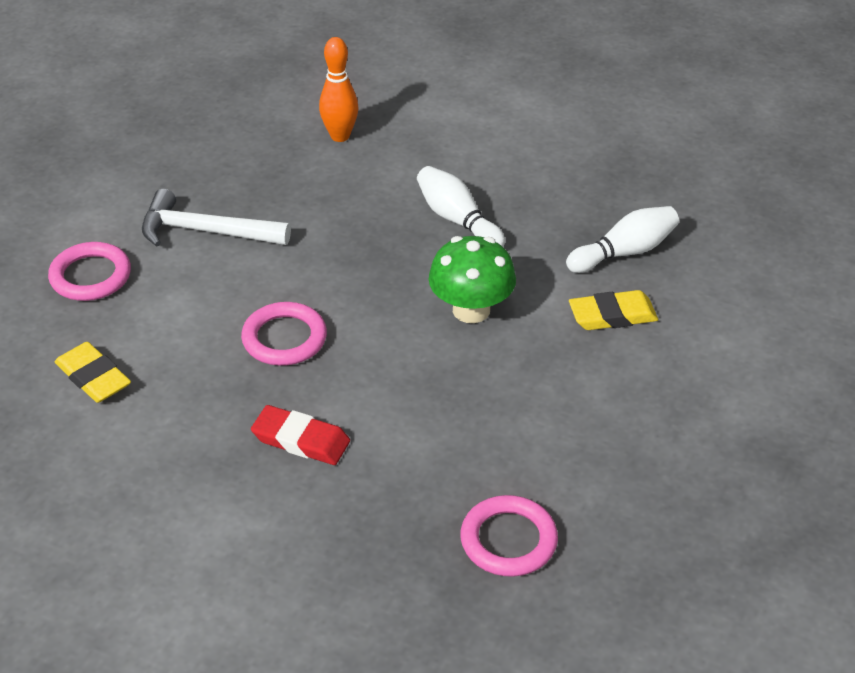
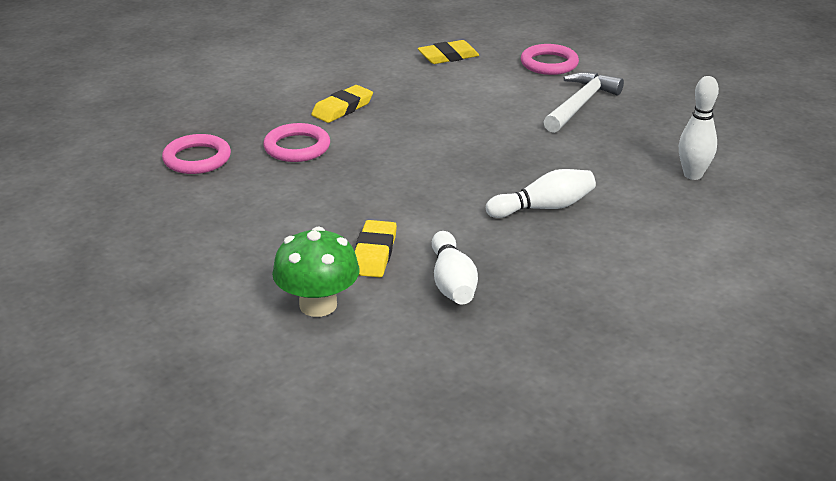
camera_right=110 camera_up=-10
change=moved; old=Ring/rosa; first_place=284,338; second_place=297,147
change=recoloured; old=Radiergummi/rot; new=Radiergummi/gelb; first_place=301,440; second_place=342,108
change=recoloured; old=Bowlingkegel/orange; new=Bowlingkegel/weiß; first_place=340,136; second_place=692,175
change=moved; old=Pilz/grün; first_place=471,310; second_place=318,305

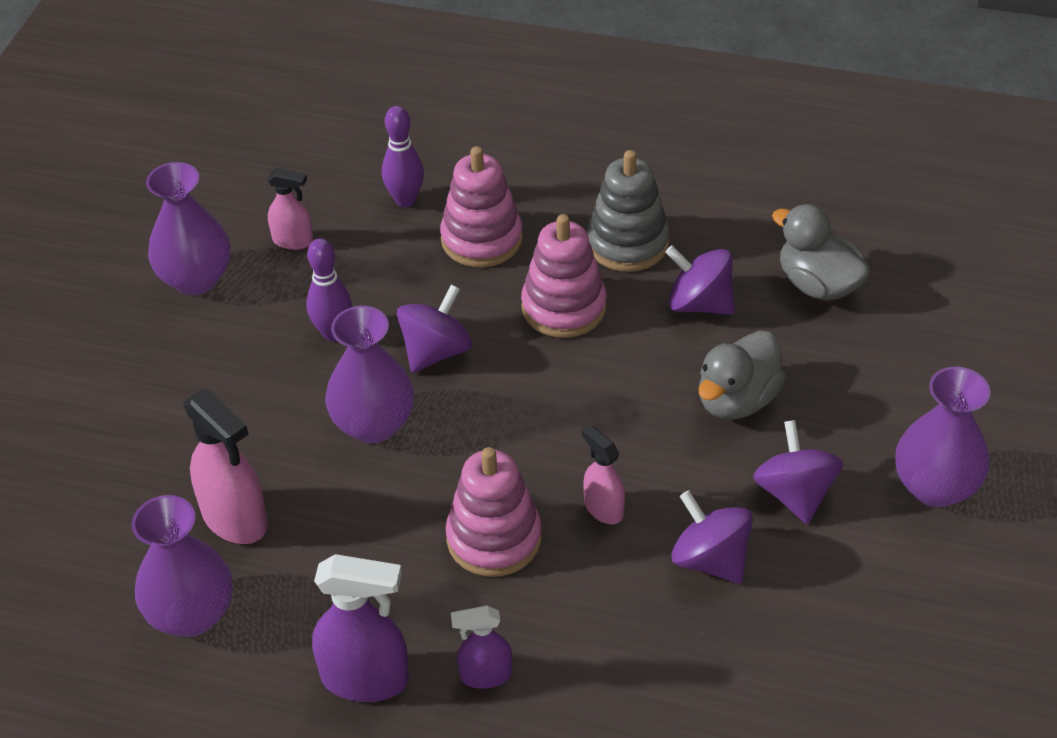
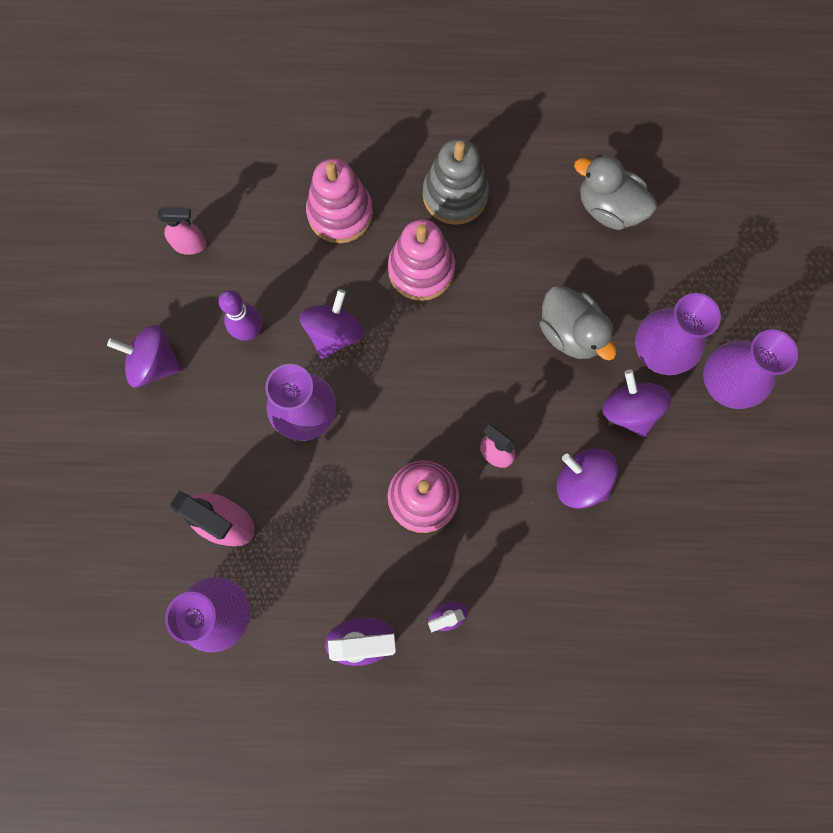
camera_right=-15 camera_up=30
change=moved; old=Vase/lila; first_place=196,279; second_place=660,350
change=removed; old=Bowlingkegel/lila; first_place=405,200
change=moved; old=Kreisel/lila; first_place=699,304; second_place=154,363
change=turned; old=Ente/grau; first_place=737,400; second_place=570,332; degrees=-60

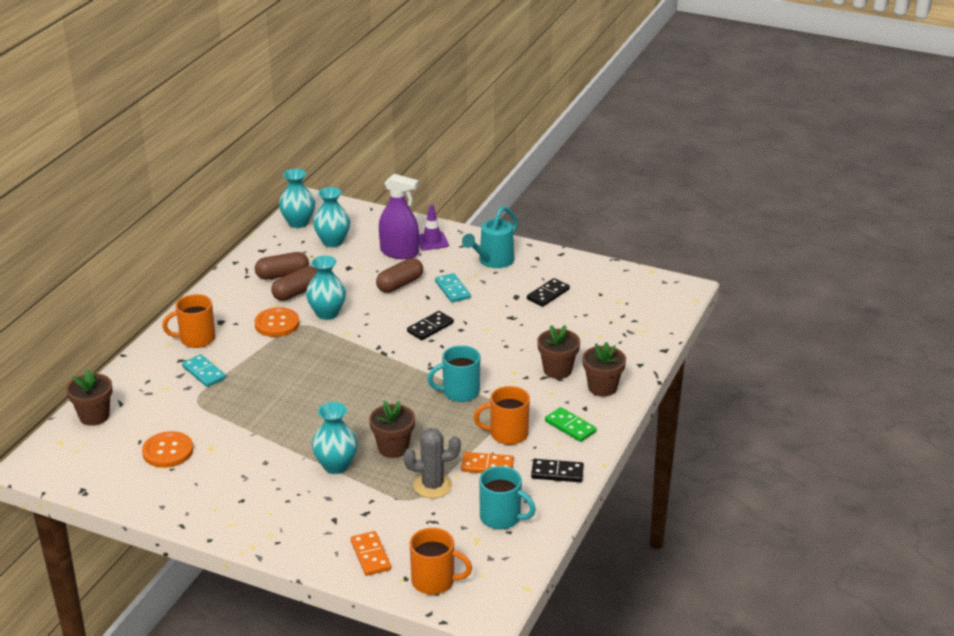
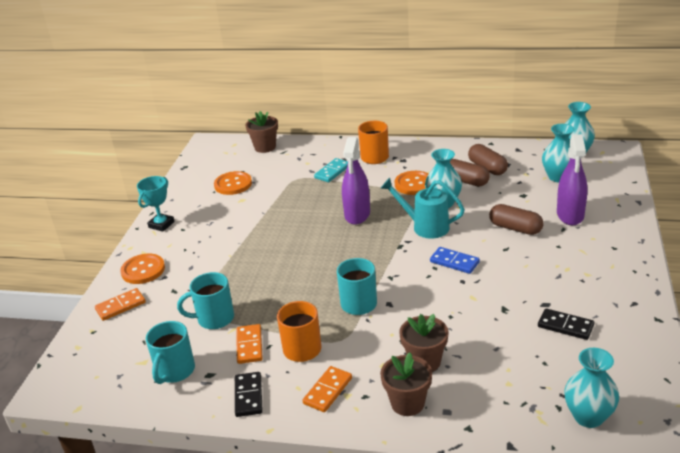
camera_right=80 camera_up=0
change=moved; old=Vase/türkis; first_place=336,466; second_place=588,417
change=removed; old=Blumentopf/braun; first_place=393,448
change=replaced; old=Kaktus/grau; new=Tasse/türkis; first_place=432,486; second_place=214,319
change=recoloured; old=Dominostein/schwarz; new=Dominostein/blau; first_place=430,327; second_place=454,262
change=removed; old=Tasse/orange; first_place=434,581
change=removed; old=Leitkegel/lila; first_place=432,241
change=removed; old=Dominostein/türkis; first_place=452,290
change=moved; old=Gießkanne/türkis; first_place=493,261; second_place=425,227
change=recoloured; old=Dominostein/grün; new=Dominostein/orange; first_place=570,426; second_place=328,391
change=added; new=Knopf/orange; second_place=143,270
change=added; new=Pokal/türkis; second_place=161,224
change=added; new=Sprühflasche/lila; second_place=357,214

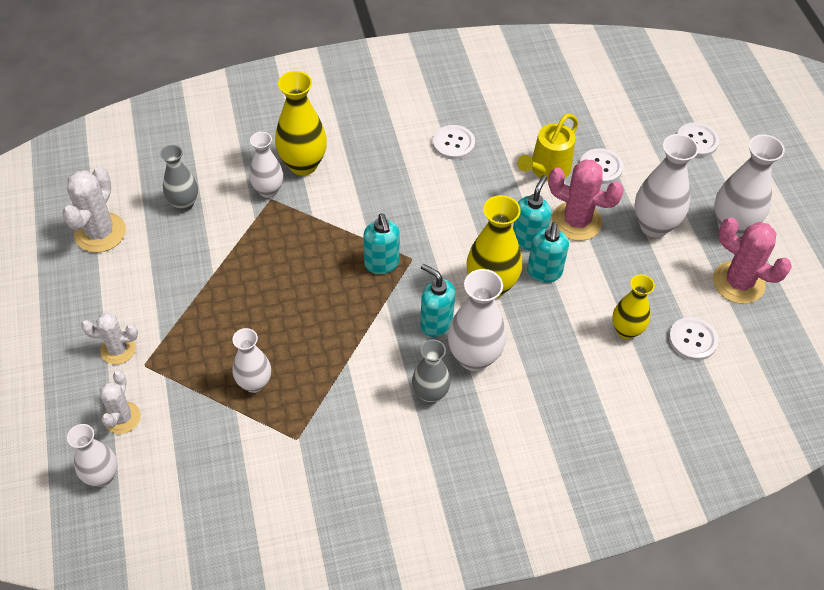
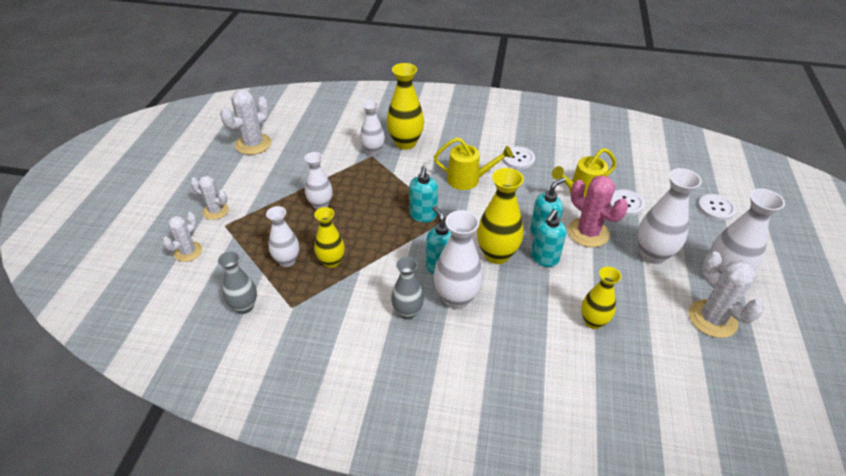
camera_right=25 camera_up=-10
change=moved; old=Vase/weiß; first_place=102,476; second_place=320,205
change=moved; old=Vase/grau; first_place=184,204; second_place=244,306
change=removed; old=Knopf/weiß; first_place=692,340
change=recoloured; old=Kaktus/rosa; new=Kaktus/weiß; first_place=738,283; second_place=712,319
change=added; new=Vase/gelb; second_place=331,261
change=added; new=Gießkanne/gelb; second_place=468,180

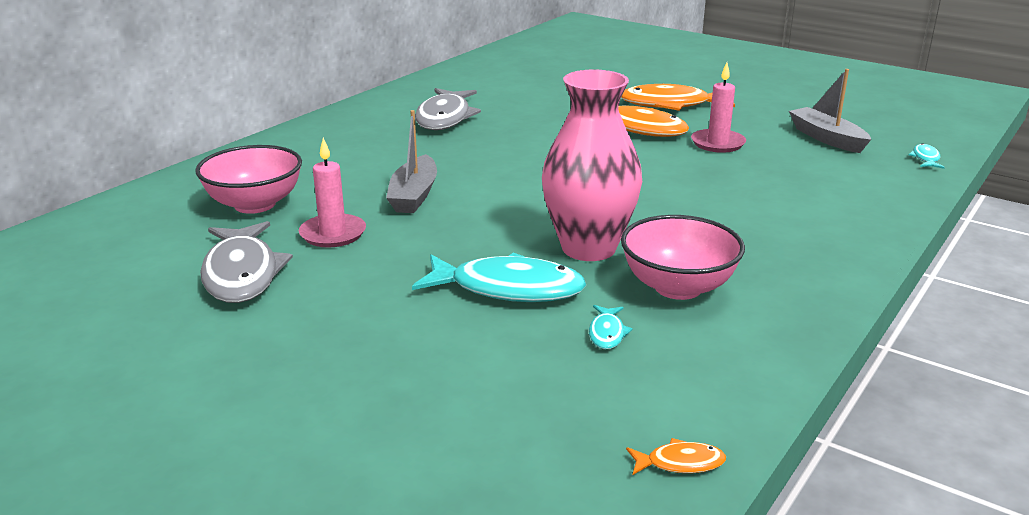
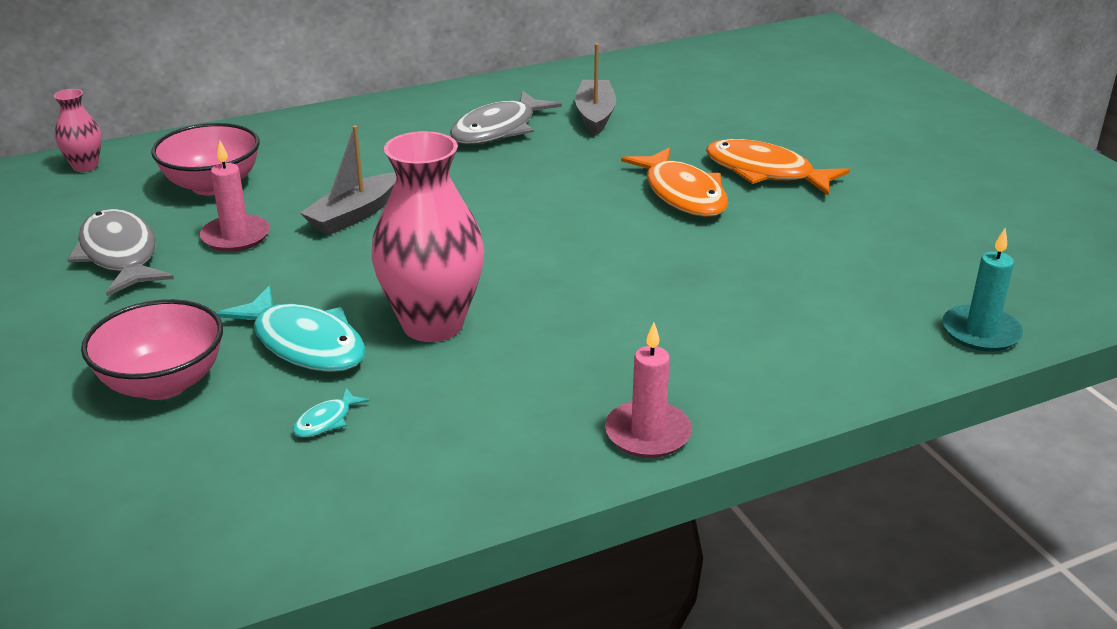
camera_right=30 camera_up=5
change=turned; old=Fisch/grau; first_place=242,274; second_place=120,255; degrees=135
change=moved; old=Schüssel/rosa; first_place=678,287; second_place=163,383
change=removed; old=Fisch/orange; first_place=680,463
change=moved; old=Kerze/rosa; first_place=718,143; second_place=648,433
change=moved; old=Boot/grau; first_place=826,138; second_place=595,115
change=replaced; old=Fisch/türkis; new=Kerze/türkis; first_place=925,158; second_place=980,332
change=added; new=Vase/rosa; second_place=85,166

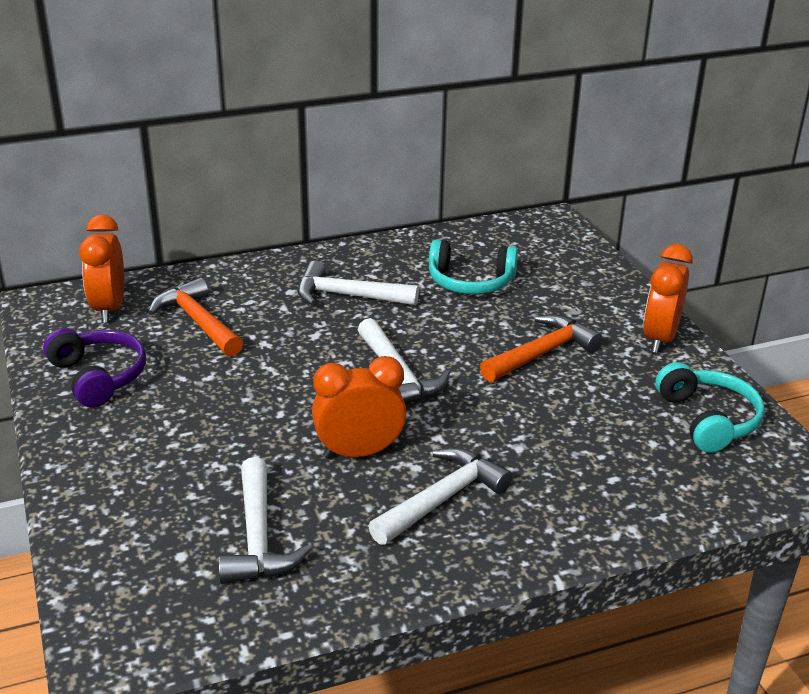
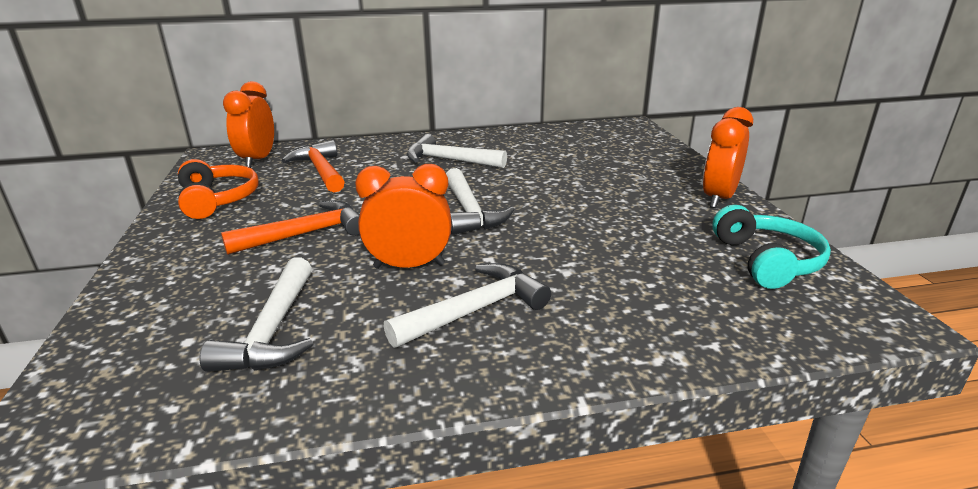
camera_right=10 camera_up=-5
change=recoloured; old=Kopfhörer/lila; new=Kopfhörer/orange; first_place=98,377; second_place=217,200
change=removed; old=Kopfhörer/türkis; first_place=470,282
change=moved; old=Hammer/orange; first_place=542,353; second_place=306,234

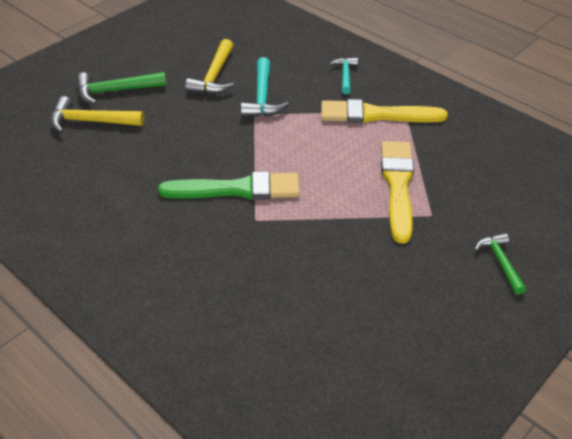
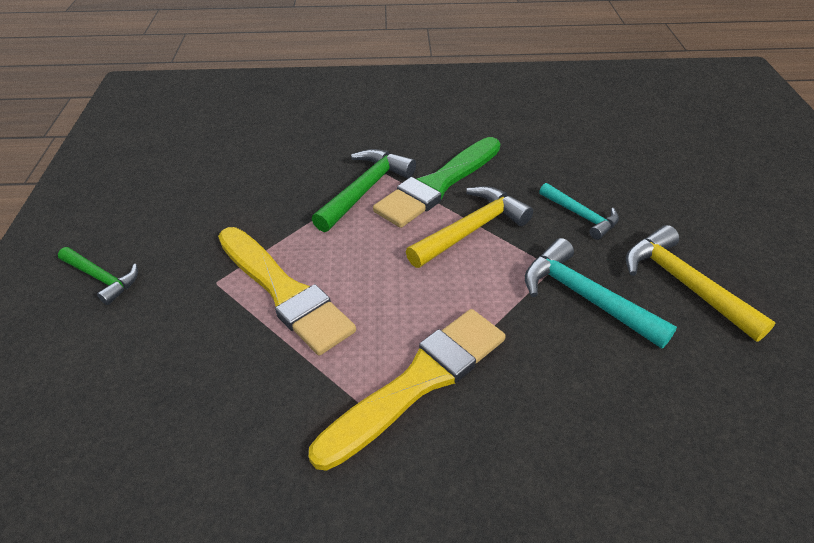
camera_right=135 camera_up=0
change=moved; old=Hammer/gelb; first_place=91,121; second_place=471,230
change=moved; old=Hammer/grün; first_place=116,91; second_place=365,190
change=moved; old=Hammer/türkis; first_place=345,75; second_place=581,216

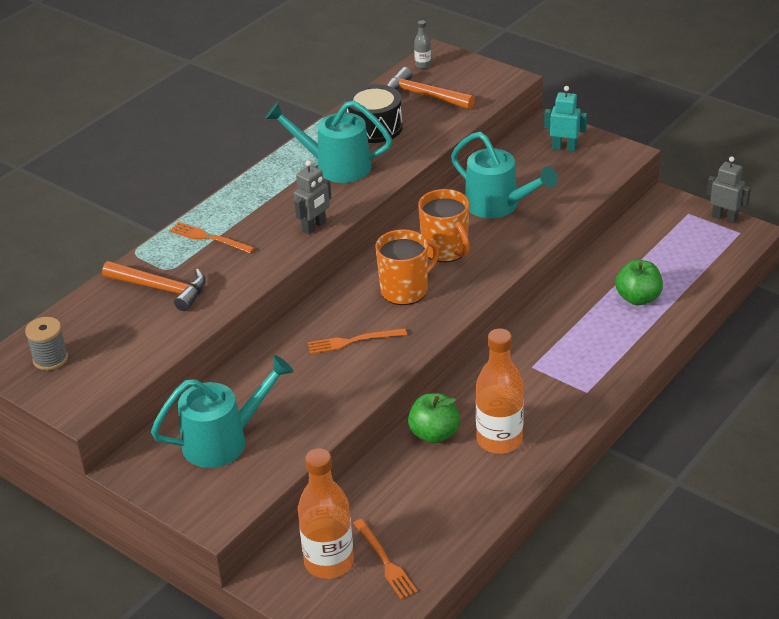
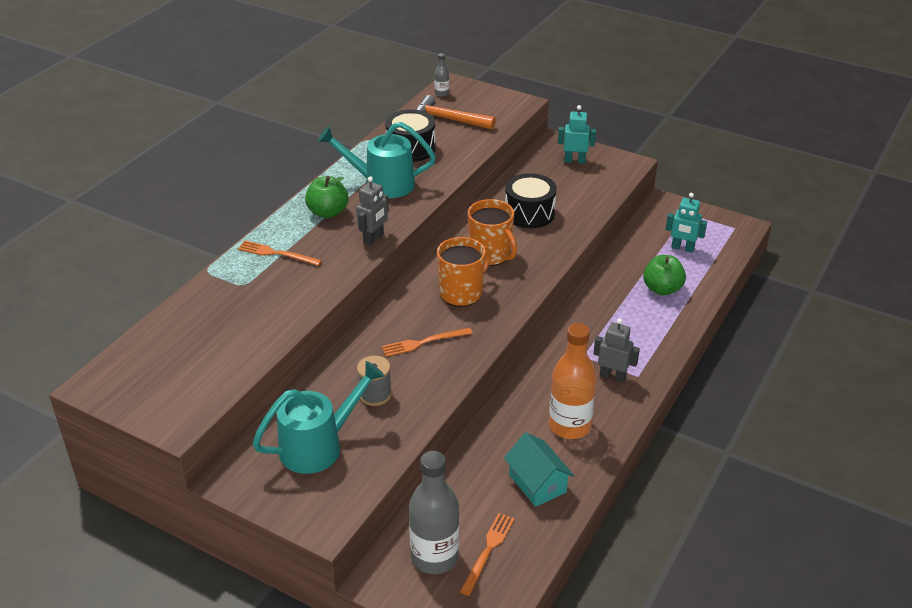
camera_right=-10 camera_up=0
change=moved; old=Garnrolle/grau; first_place=50,359; second_place=375,395
change=removed; old=Hammer/orange; first_place=161,289
change=recoloured; old=Flasche/orange; new=Flasche/grau; first_place=329,562; second_place=434,557
change=turned; old=Gabel/orange; first_place=384,561; second_place=488,551; degrees=-120
change=moved; old=Apfel/grün; first_place=434,434; second_place=328,212
change=replaced; old=Gießkanne/türkis; new=Trommel/schwarz; first_place=499,206; second_place=529,213
change=moved; old=Roboter/grau; first_place=724,218; second_place=612,377
change=added; new=Haus/türkis; second_place=537,483
change=added; new=Roboter/türkis; second_place=682,248

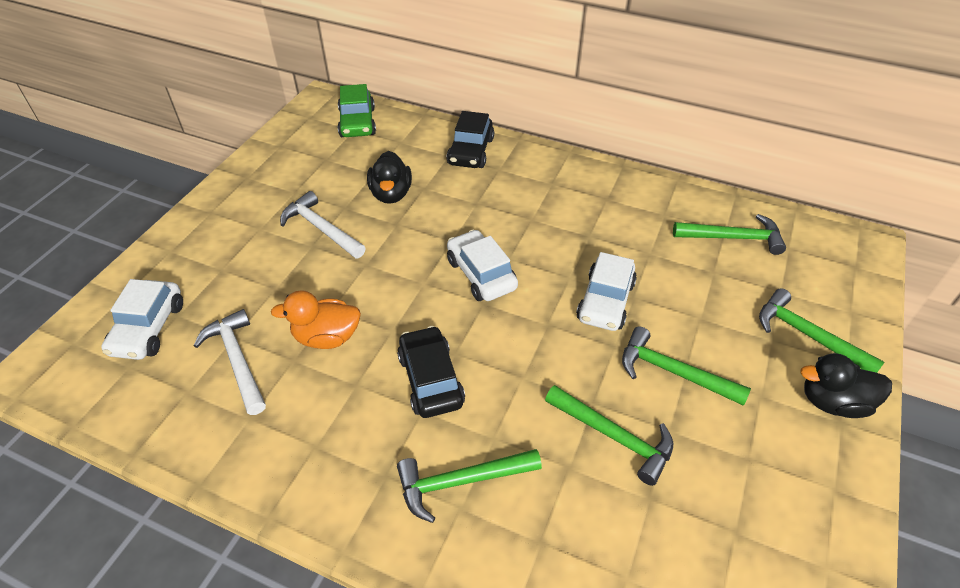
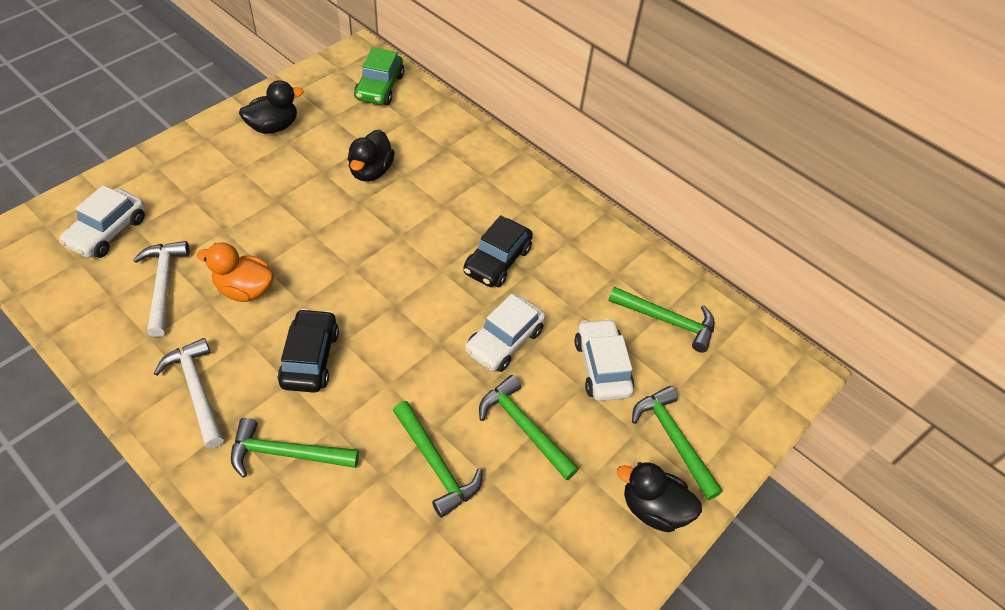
camera_right=15 camera_up=5
change=moved; old=Hammer/weiß; first_place=321,228; second_place=197,390
change=moved; old=Auto/schwarz; first_place=470,151; second_place=497,261
change=moved; old=Auto/weiß; first_place=481,274; second_place=602,367
change=added; new=Ente/schwarz; second_place=273,126

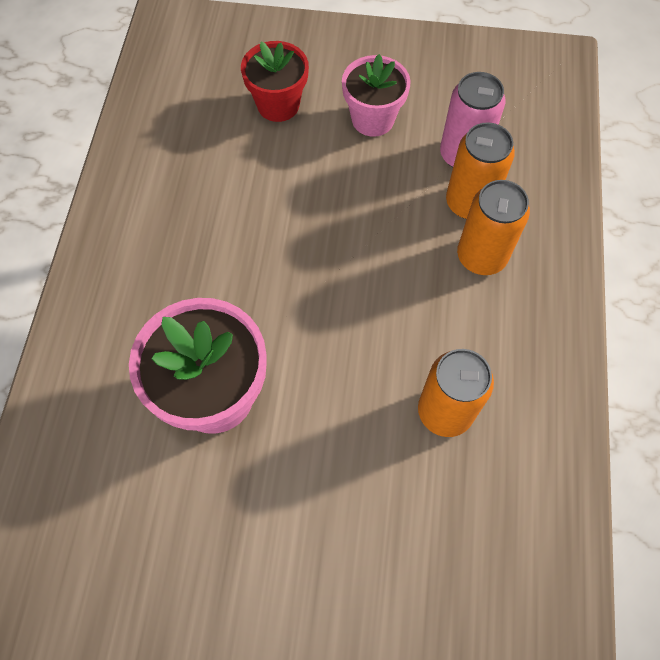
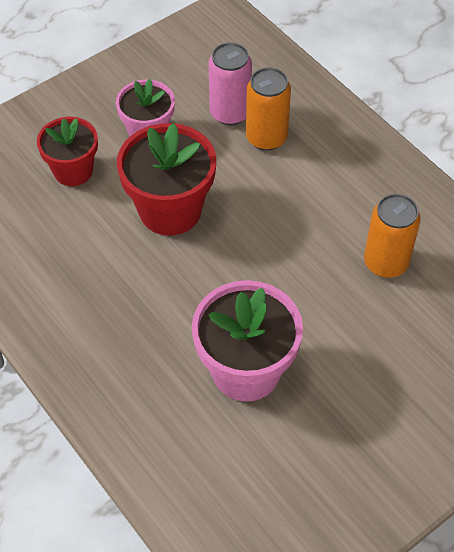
camera_right=-45 camera_up=-10
change=removed; old=Dose/orange; first_place=481,256
change=added; new=Blumentopf/rot; second_place=170,210

